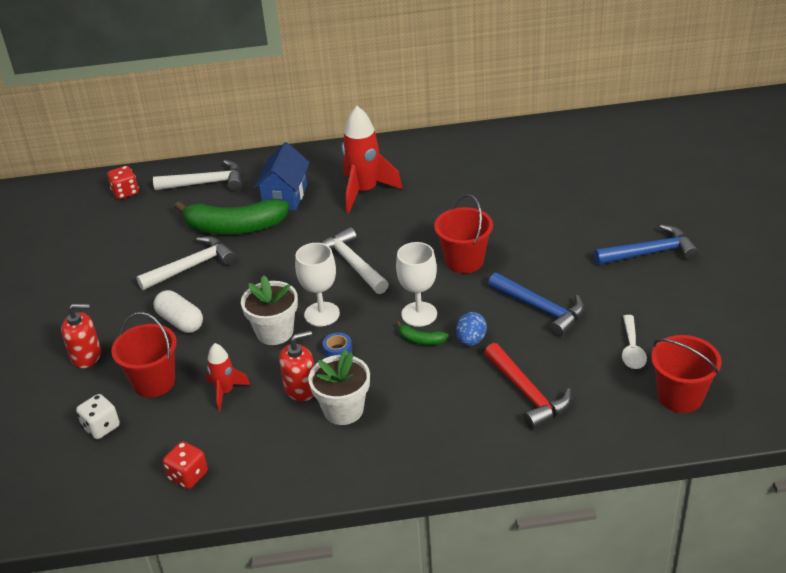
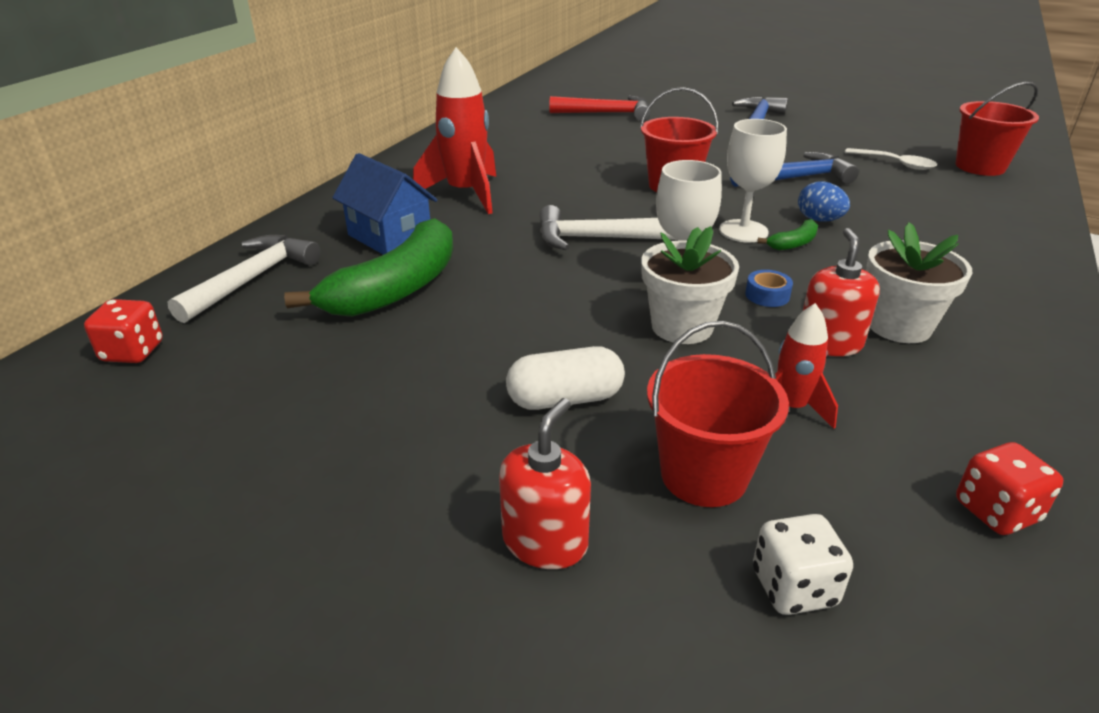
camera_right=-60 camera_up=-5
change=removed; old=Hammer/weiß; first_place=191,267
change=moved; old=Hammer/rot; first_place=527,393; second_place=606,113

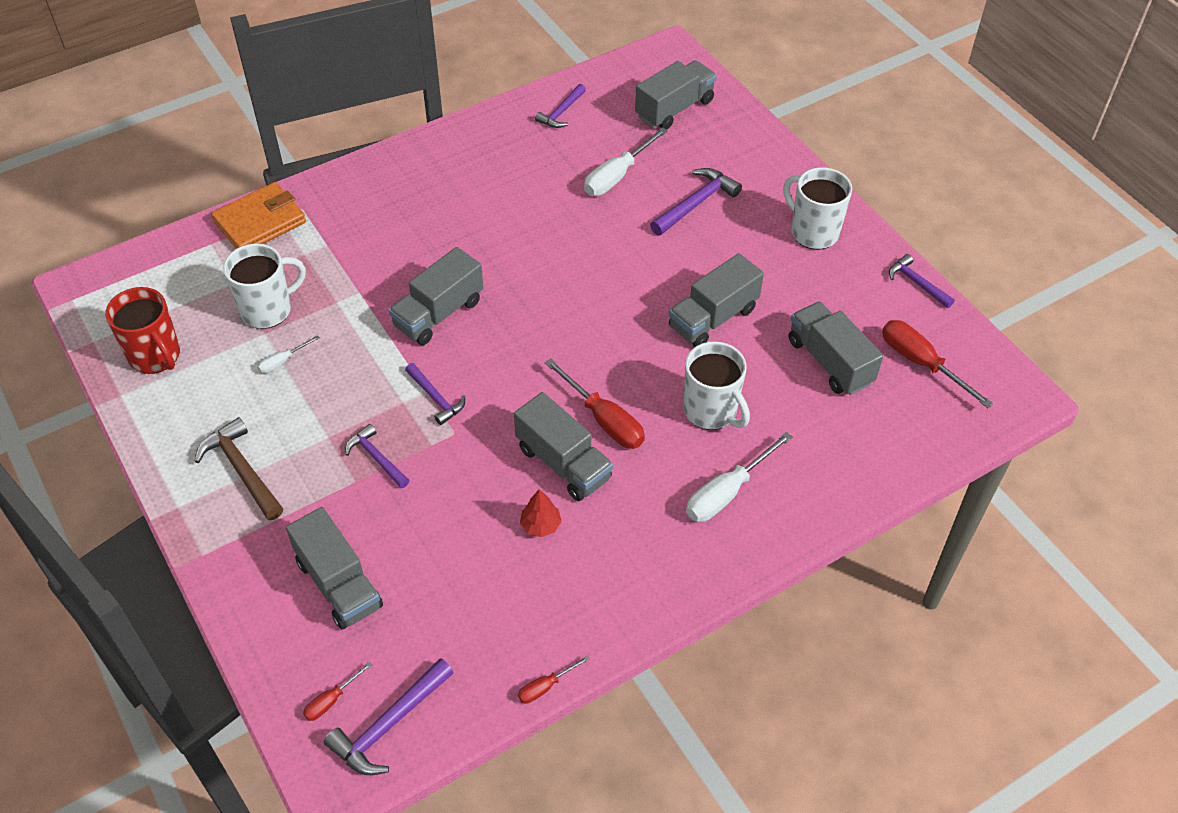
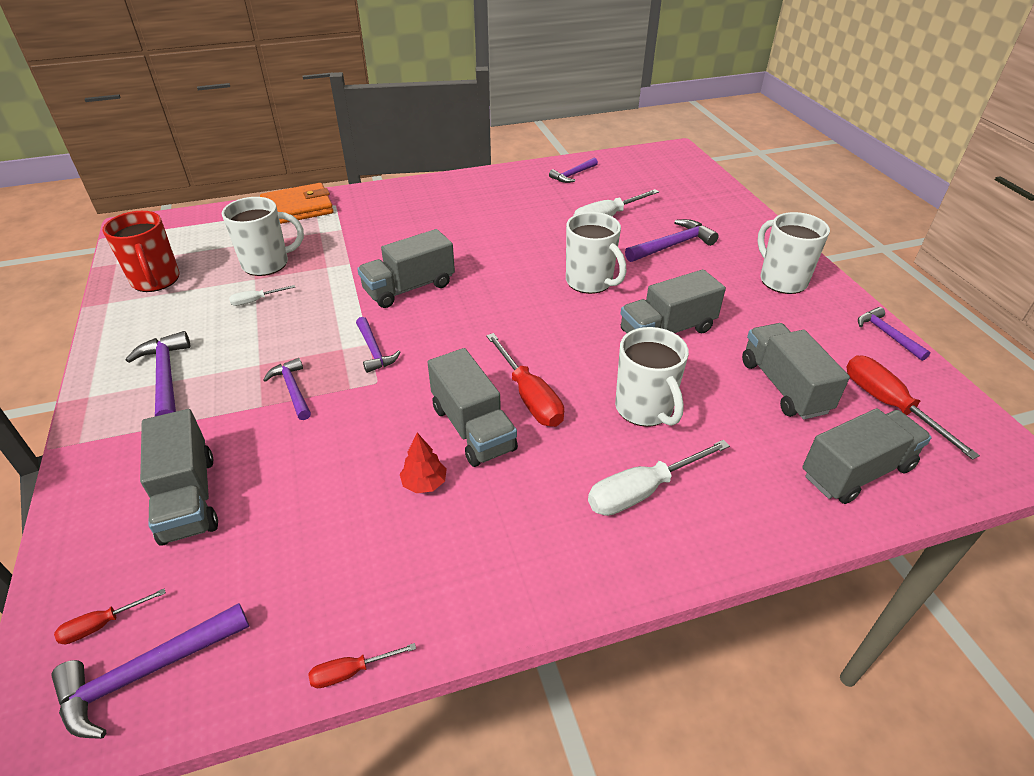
camera_right=15 camera_up=-10
change=recoloured; old=Hammer/braun; new=Hammer/lila; first_place=242,470; second_place=166,377
change=moved; old=Lastwagen/grau; first_place=674,109; second_place=856,471
change=added; new=Tasse/weiß; second_place=590,282

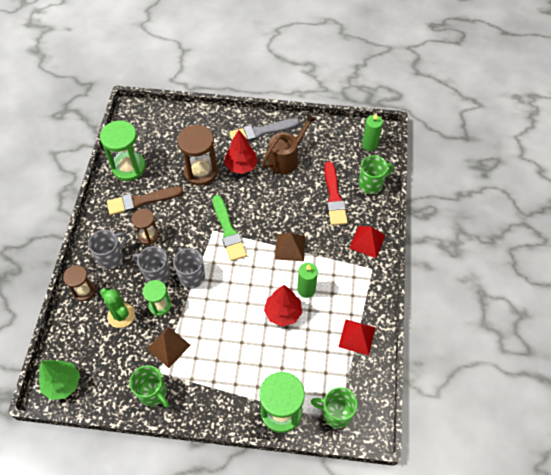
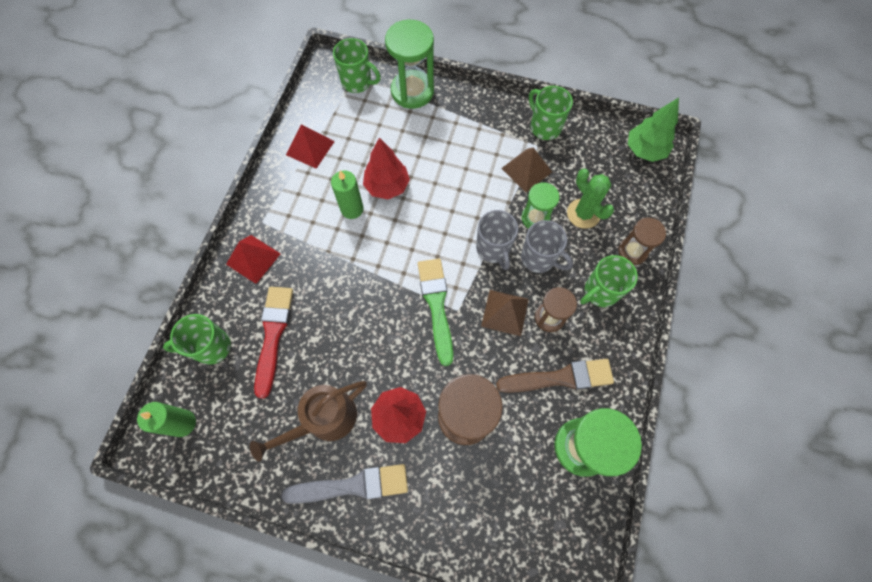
camera_right=-170 camera_up=10
change=recoloured; old=Tasse/grau; new=Tasse/grün; first_place=111,258; second_place=600,292
change=moved; old=Pyramide/braun; first_place=290,247; second_place=505,312

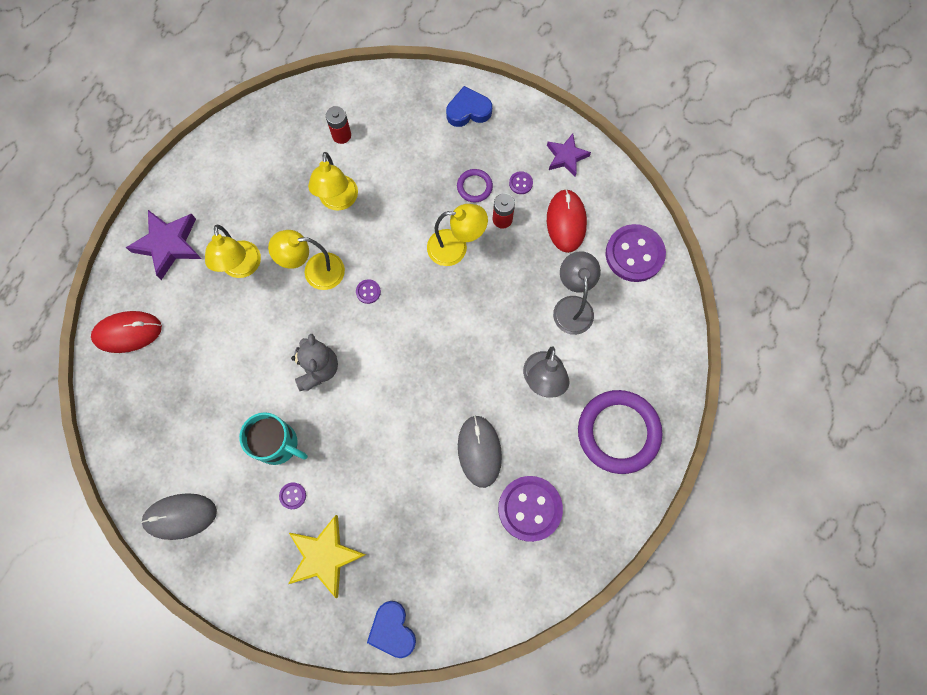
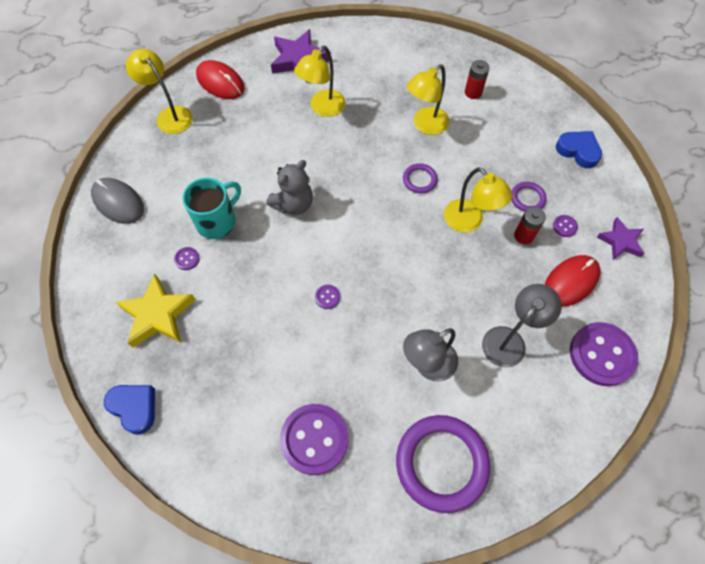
camera_right=50 camera_up=-10
change=turned; old=Tasse/türkis; first_place=278,444; second_place=217,221; degrees=-120
change=moved; old=Lampe/gelb; first_place=315,272; second_place=170,115
change=moved; old=Knopf/lila; first_place=368,292; second_place=327,297
change=turned; old=Herz/blau; first_place=392,630; second_place=134,407; degrees=105
change=removed; old=Computermaus/grau; first_place=479,451
change=added; new=Ring/lila; second_place=419,180

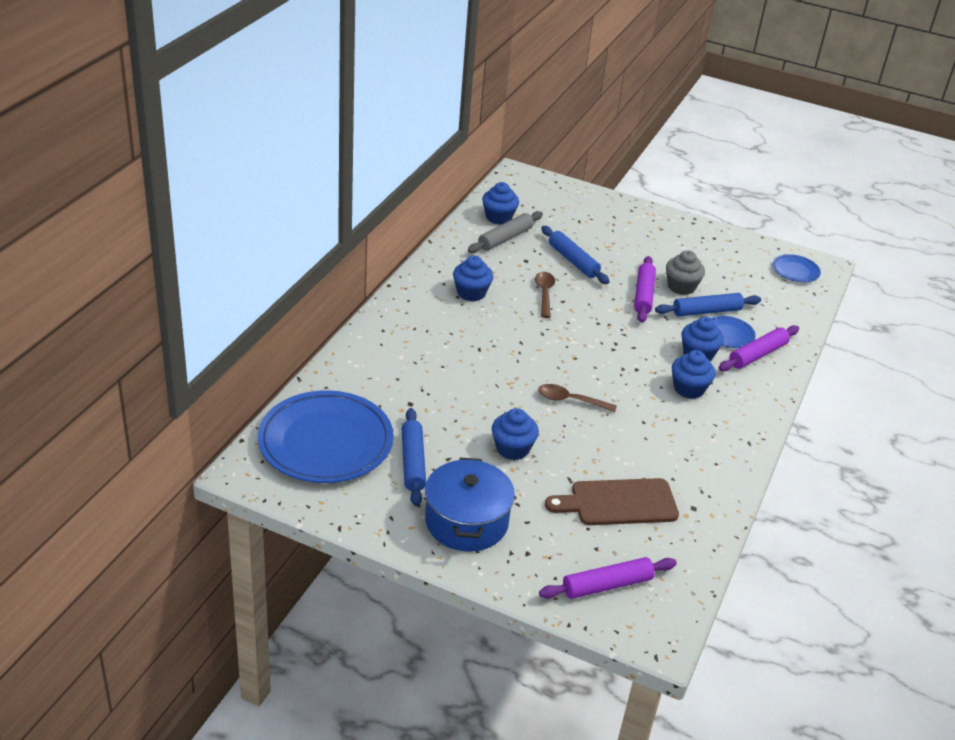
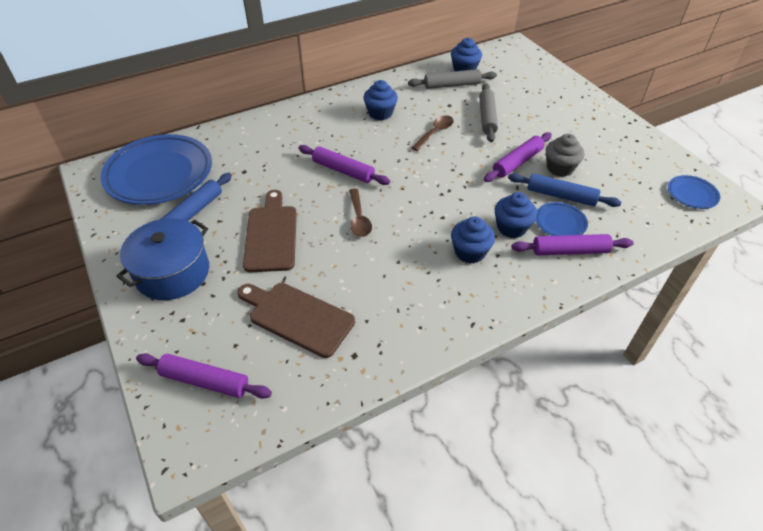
camera_right=40 camera_up=10
change=replaced; old=Muffin/blau; new=Schneidebrett/braun; first_place=512,449; second_place=271,235
change=turned; old=Löffel/braun; first_place=570,400; second_place=359,218; degrees=-150
change=recoloured; old=Nudelholz/blau; new=Nudelholz/grau; first_place=573,261; second_place=487,117
change=added; new=Nudelholz/lila; second_place=343,170

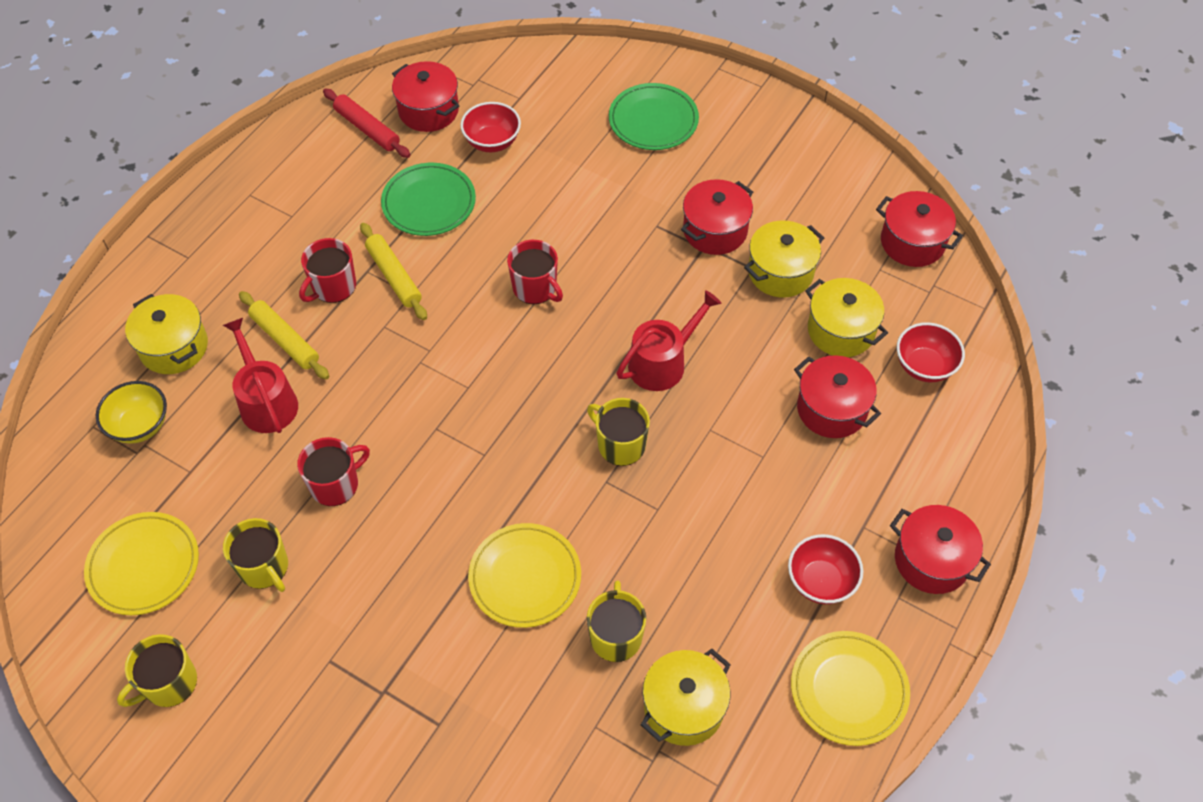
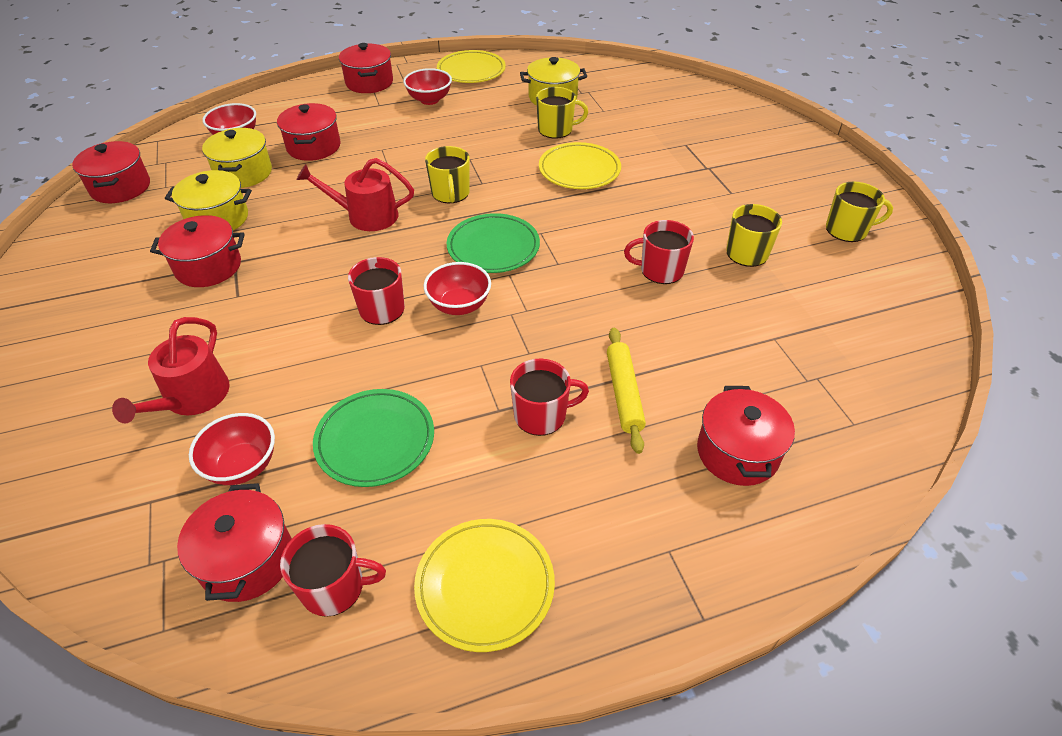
camera_right=-140 camera_up=-10
change=moved; old=Teller/gelb; first_place=144,566; second_place=485,585
change=removed; old=Schüssel/gelb; first_place=140,426
change=recoloured; old=Kochtopf/gelb; new=Kochtopf/rot; first_place=174,347; second_place=737,452
change=moved; old=Gießkanne/rot; first_place=266,401; second_place=192,398
change=replaced; old=Nudelholz/rot; new=Tasse/rot; first_place=367,129; second_place=334,587
change=removed; old=Nudelholz/gelb; first_place=394,276
change=turned; old=Tasse/gelb; first_place=616,636; second_place=556,129; degrees=-135
change=moved; old=Teller/grün; first_place=653,120; second_place=493,247
change=added; new=Schüssel/rot; second_place=459,305

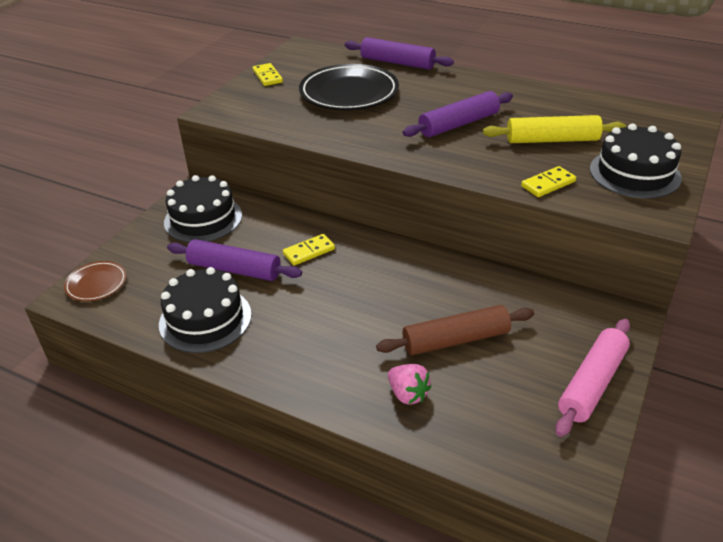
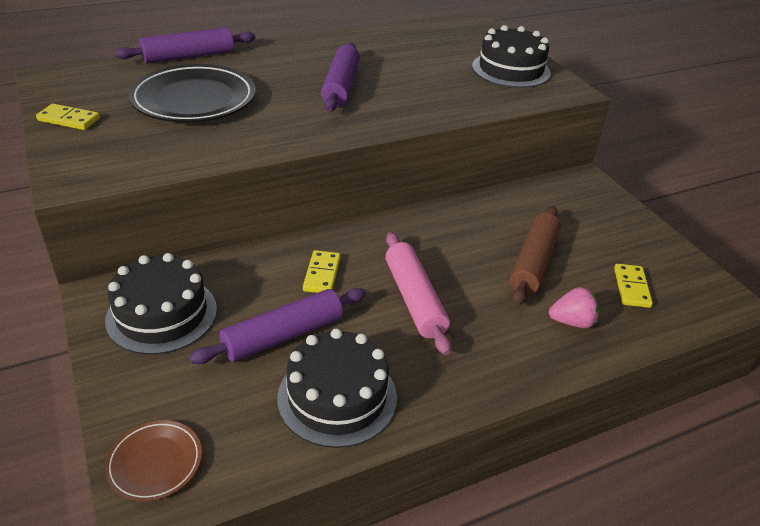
camera_right=-55 camera_up=0
change=removed; old=Nudelholz/gelb; first_place=552,140
change=moved; old=Dominostein/gelb; first_place=548,184; second_place=631,287
change=moved; old=Nudelholz/rosa; first_place=592,383; second_place=414,299

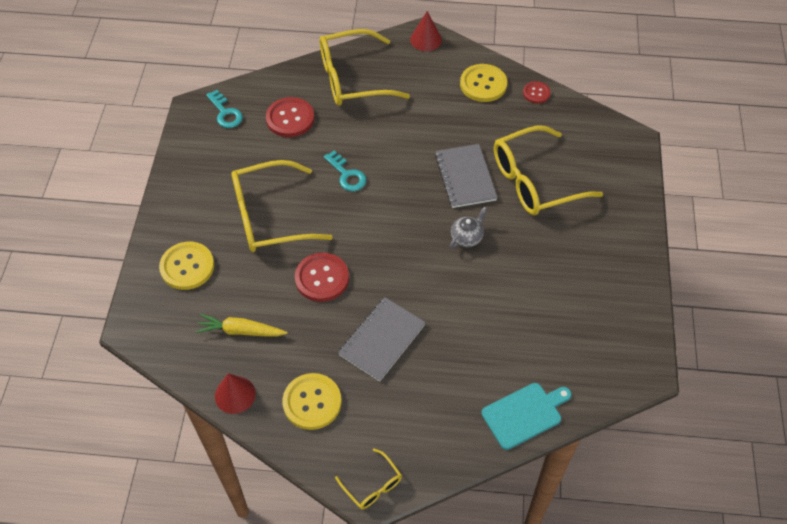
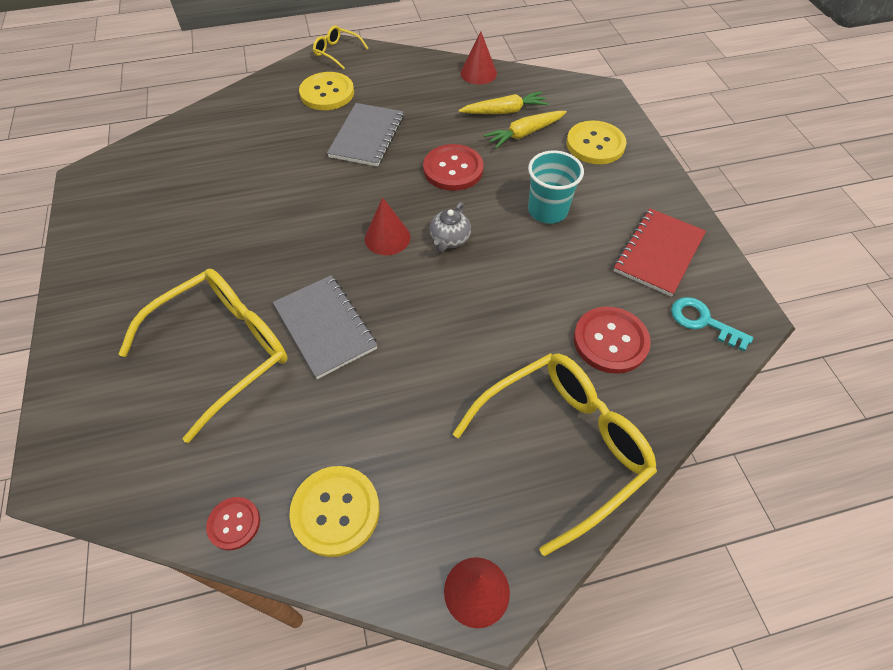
camera_right=160 camera_up=0
change=replaced; old=Brille/gelb; new=Becher/türkis; first_place=269,217; second_place=547,210
change=moved; old=Knopf/gelb; first_place=312,402; second_place=327,93
change=removed; old=Schlüssel/türkis; first_place=347,175
change=moved; old=Teekanne/grau; first_place=467,238; second_place=449,240
change=removed; old=Schneidebrett/türkis; first_place=524,414
change=added; new=Kegel/rot; second_place=387,237
change=added; new=Karotte/gelb; second_place=524,134
change=added; new=Notizbuch/rot; second_place=658,253

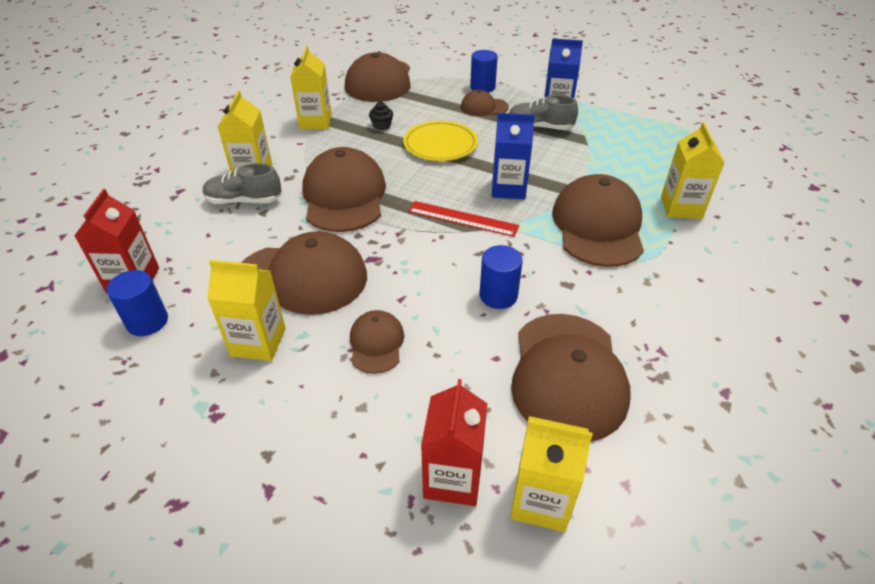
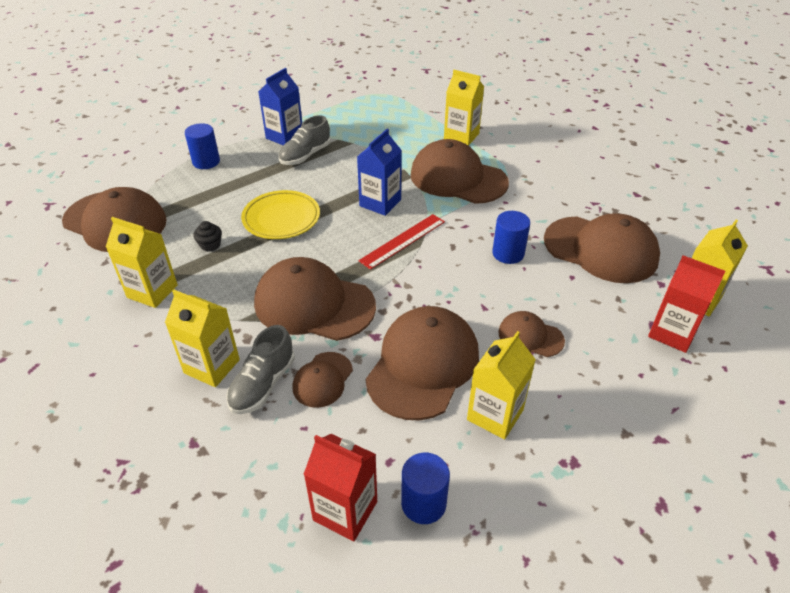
camera_right=-65 camera_up=0
change=moved; old=Kappe/braun; first_place=484,107; second_place=322,379

